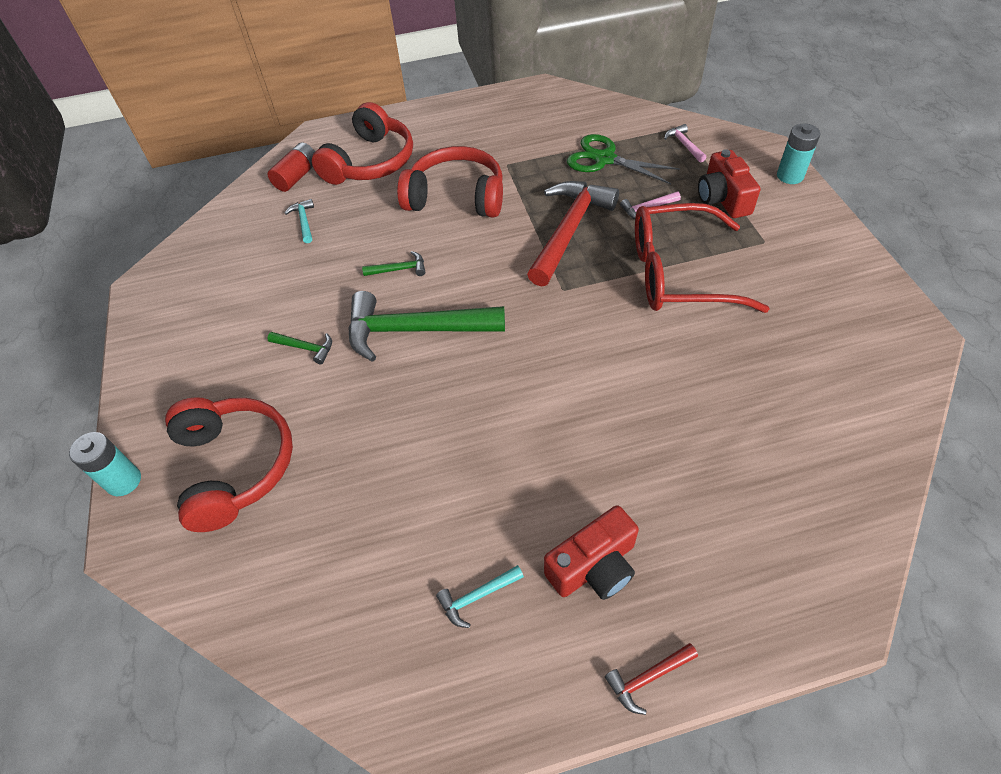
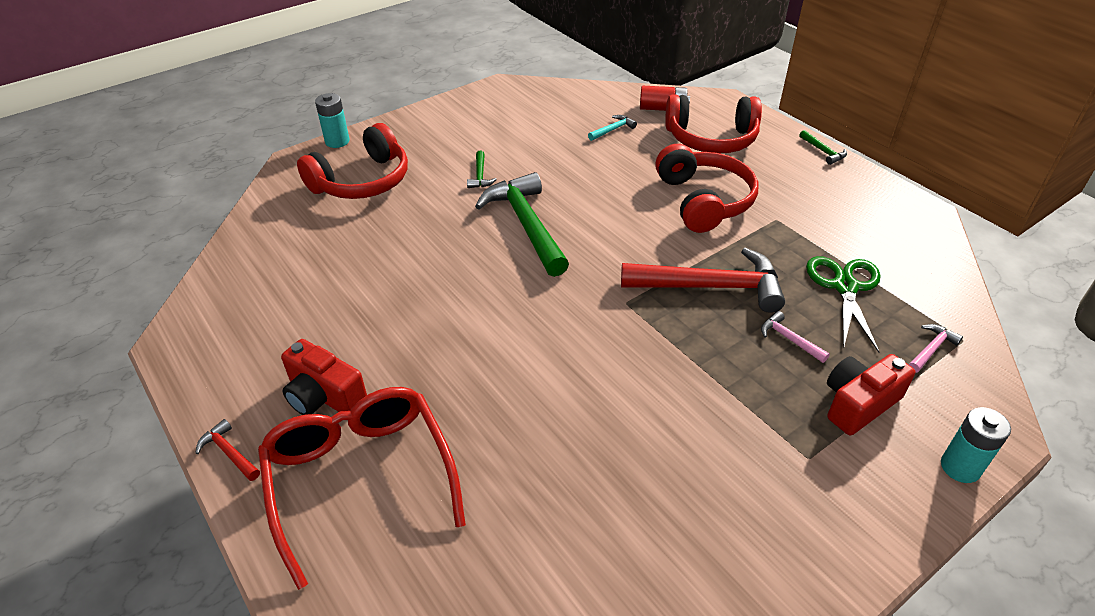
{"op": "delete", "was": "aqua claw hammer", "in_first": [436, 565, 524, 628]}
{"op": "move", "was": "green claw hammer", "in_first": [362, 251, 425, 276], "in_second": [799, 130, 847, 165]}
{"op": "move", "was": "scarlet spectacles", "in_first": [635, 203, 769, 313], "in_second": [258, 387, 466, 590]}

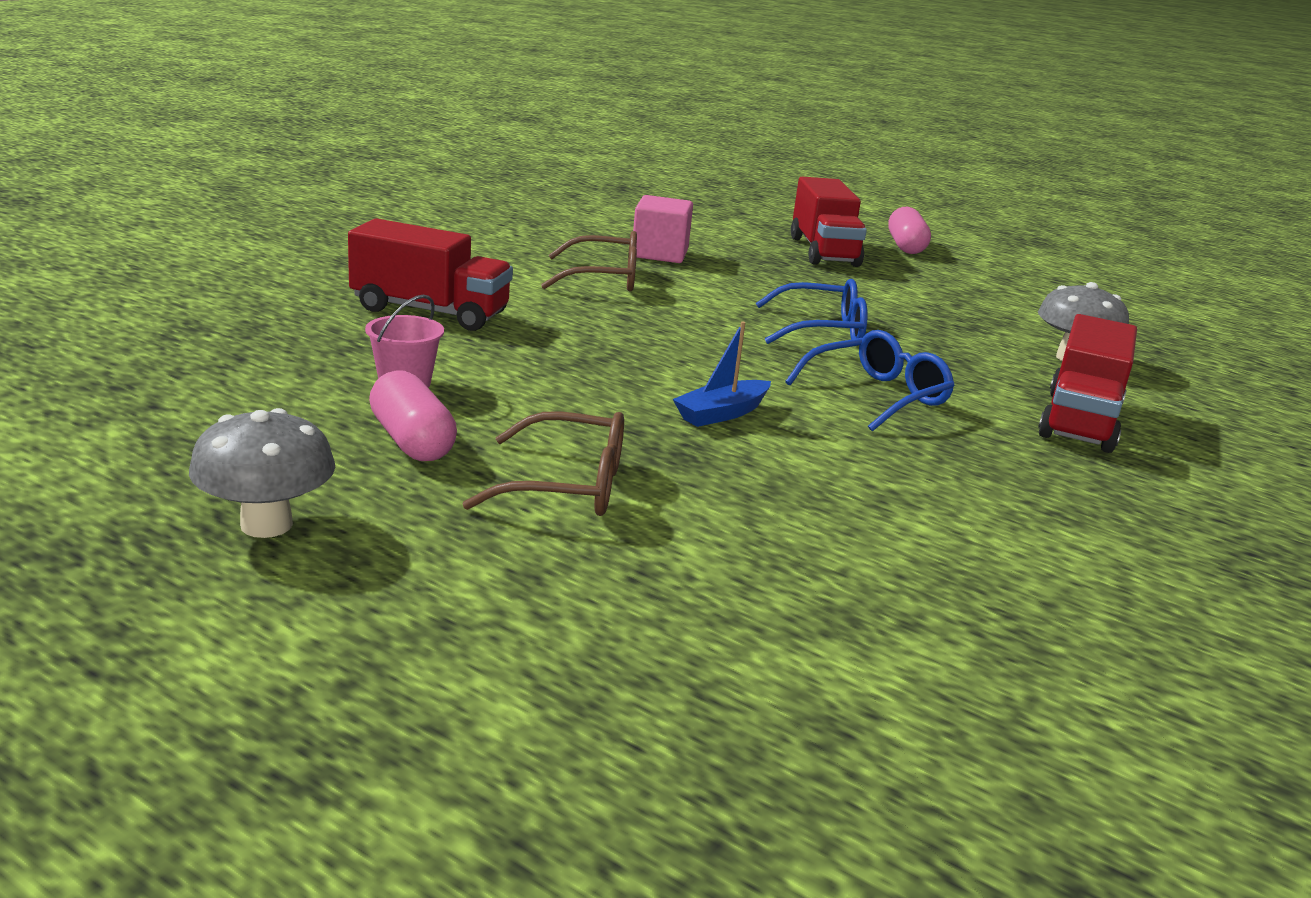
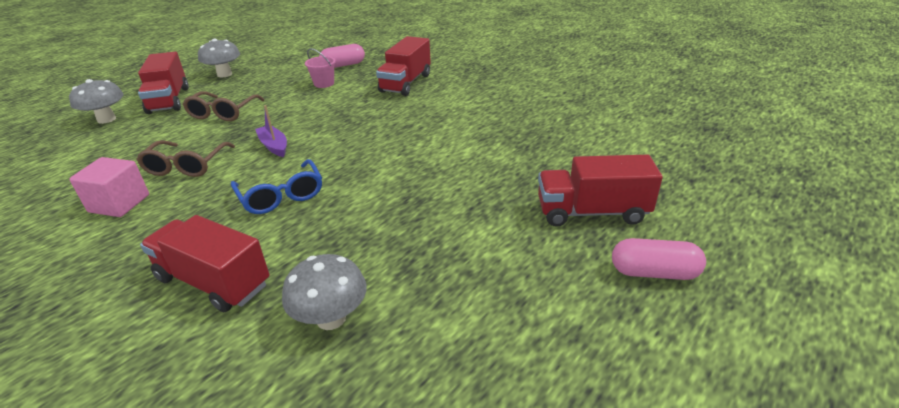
{"op": "delete", "was": "cobalt spectacles", "in_first": [756, 279, 868, 344]}
{"op": "insert", "now": "gray mushroom", "in_second": [69, 79, 124, 124]}
{"op": "insert", "now": "scarlet toy truck", "in_second": [138, 52, 189, 114]}
{"op": "move", "was": "rose-pink pill shape", "in_first": [369, 370, 457, 461], "in_second": [319, 44, 365, 68]}
{"op": "move", "was": "brown spectacles", "in_first": [541, 231, 637, 292], "in_second": [136, 140, 235, 177]}
{"op": "move", "was": "rose-pink block", "in_first": [633, 195, 693, 263], "in_second": [69, 157, 149, 217]}
{"op": "recolor", "was": "cobalt boat", "now": "purple boat", "in_first": [673, 321, 771, 427], "in_second": [255, 105, 287, 157]}

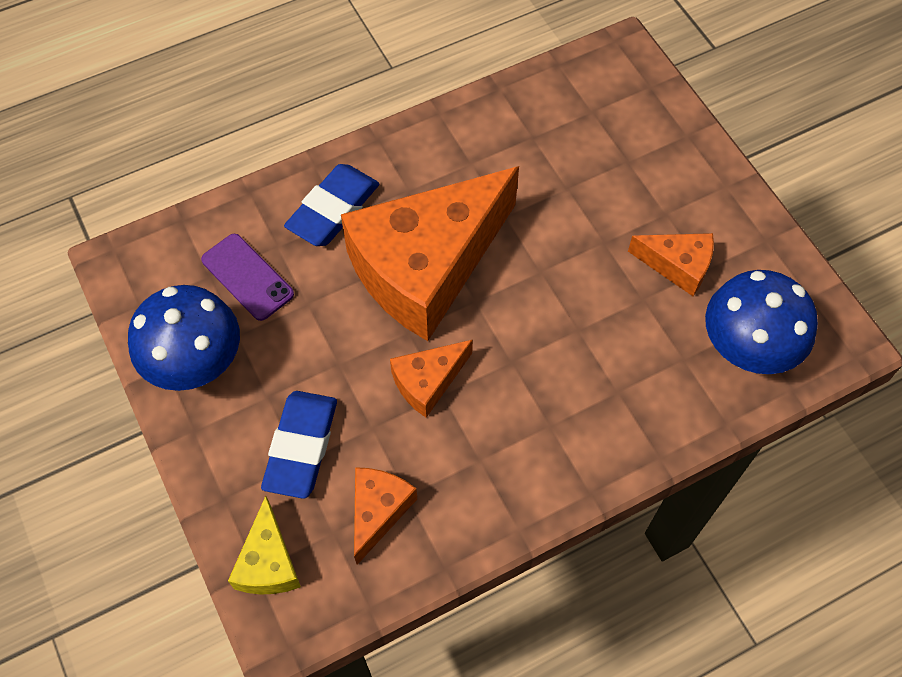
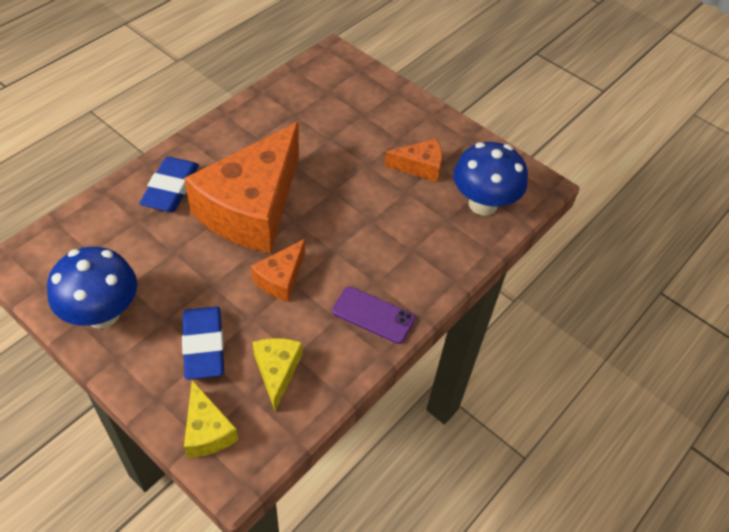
{"op": "move", "was": "purple phone", "in_first": [201, 234, 294, 321], "in_second": [332, 286, 415, 344]}
{"op": "recolor", "was": "orange-coloured piece of cheese", "now": "bright yellow piece of cheese", "in_first": [354, 467, 417, 565], "in_second": [253, 338, 302, 411]}

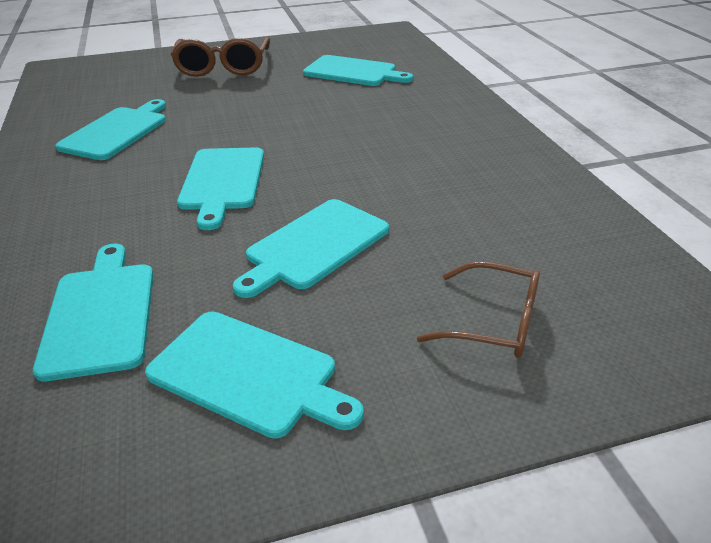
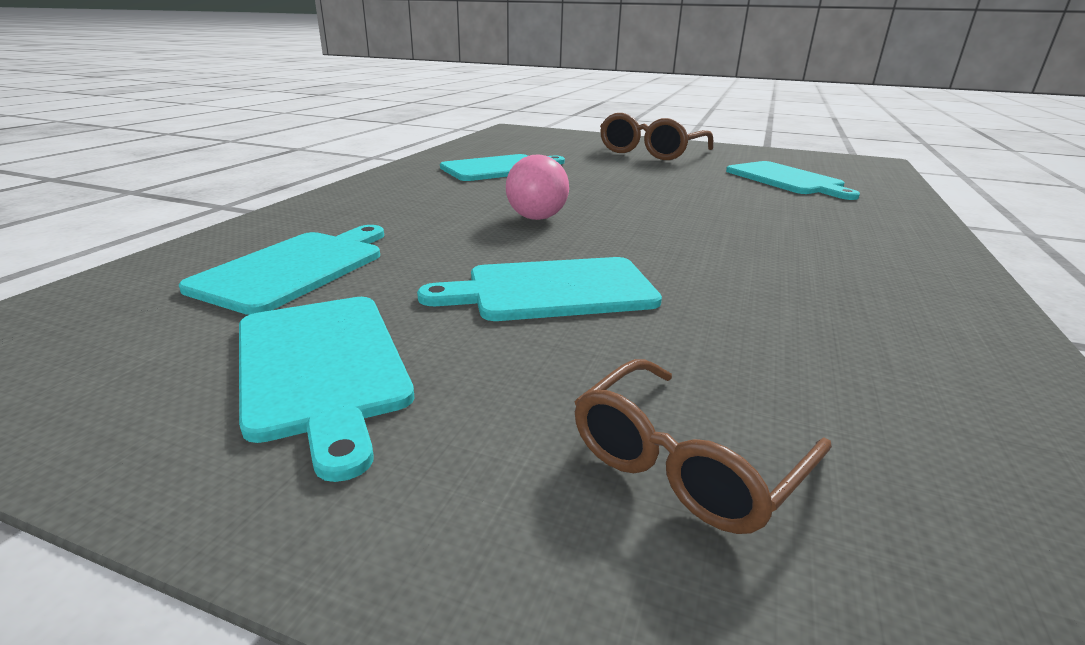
{"op": "replace", "was": "aqua cutting board", "now": "rose-pink play ball", "in_first": [177, 147, 264, 230], "in_second": [506, 155, 569, 220]}
{"op": "rotate", "was": "brown spectacles", "in_first": [417, 261, 540, 358], "in_second": [574, 359, 832, 534], "clockwise": 75}

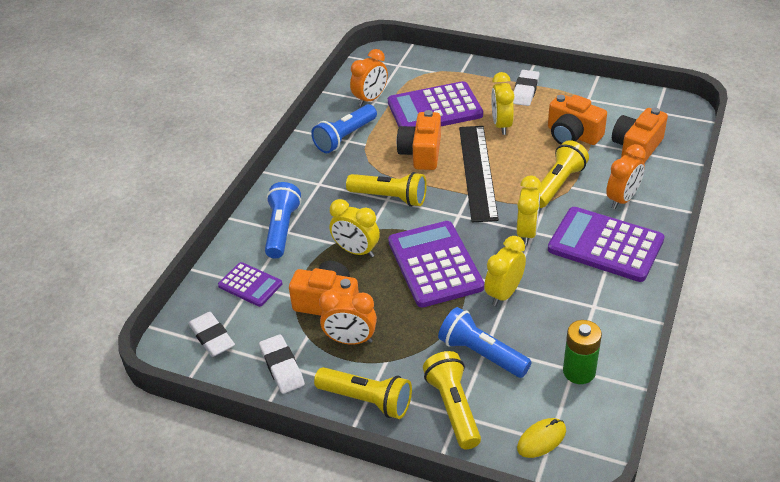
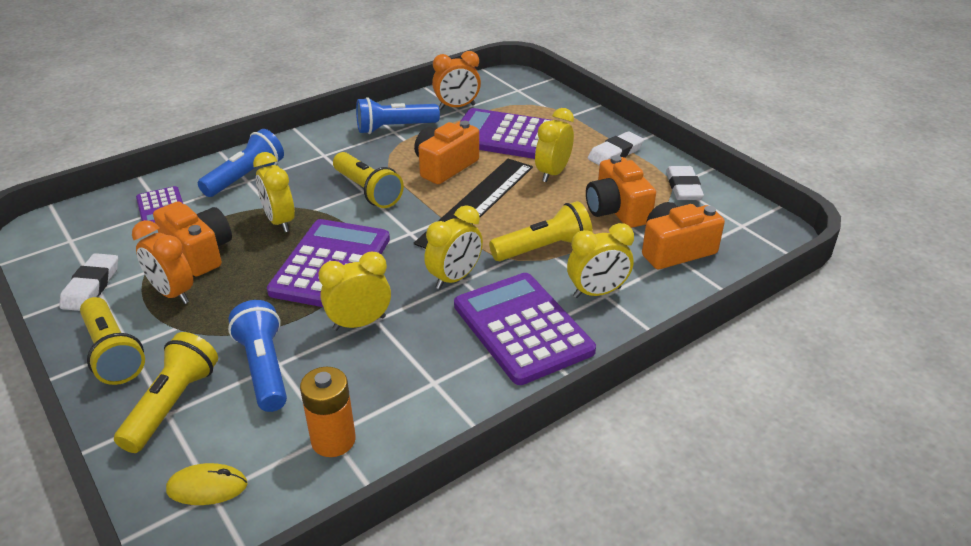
{"op": "move", "was": "snow-white pencil eraser", "in_first": [188, 312, 235, 357], "in_second": [666, 166, 704, 200]}
{"op": "recolor", "was": "green power cell", "now": "orange-coloured power cell", "in_first": [563, 320, 602, 384], "in_second": [300, 367, 356, 457]}
{"op": "recolor", "was": "orange-coloured bedside clock", "now": "bright yellow bedside clock", "in_first": [606, 144, 646, 209], "in_second": [567, 223, 634, 298]}

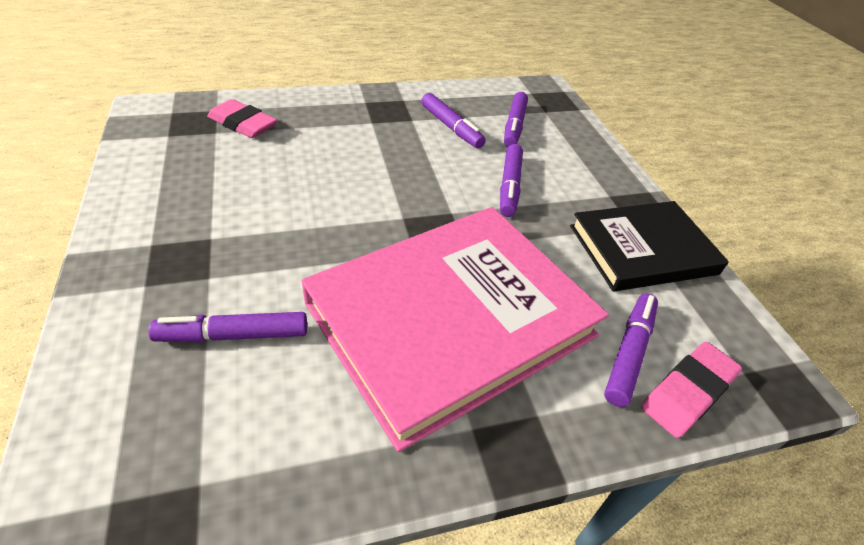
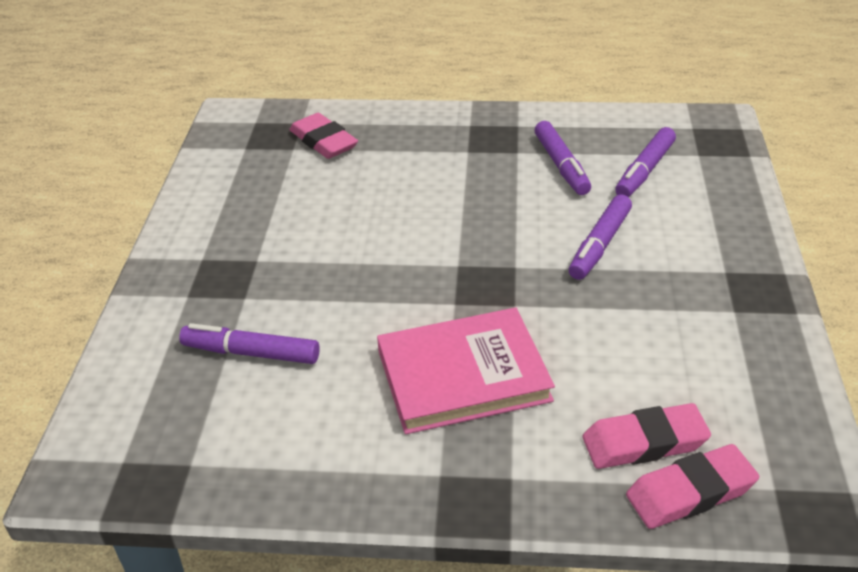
{"op": "delete", "was": "black hardcover", "in_first": [570, 201, 729, 292]}
{"op": "replace", "was": "purple marker", "now": "rose-pink pencil eraser", "in_first": [604, 293, 658, 407], "in_second": [583, 403, 711, 469]}
{"op": "resize", "was": "rose-pink hardcover", "in_first": [301, 207, 609, 452], "in_second": [377, 308, 555, 434], "ratio": 0.6}

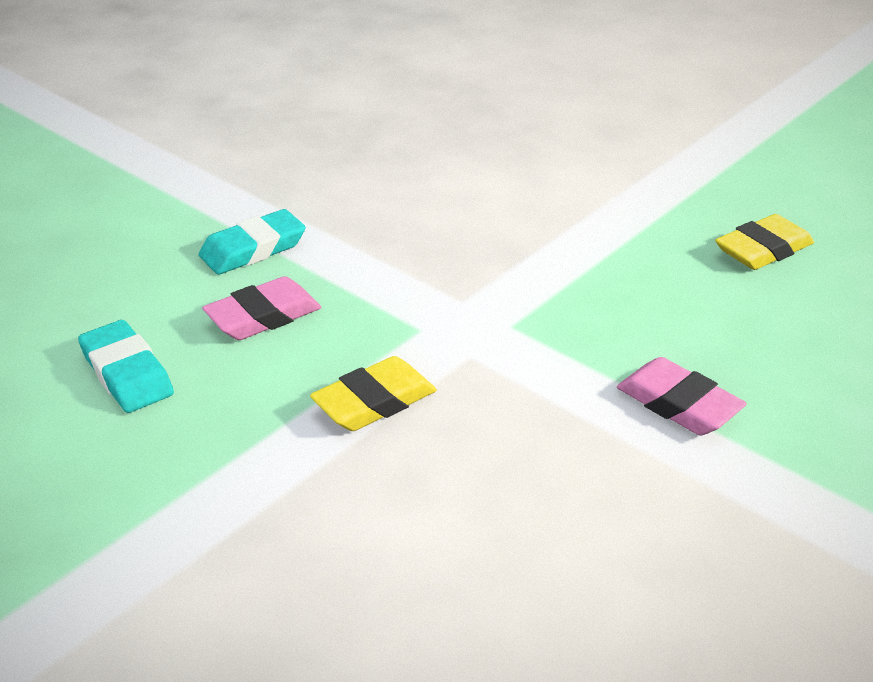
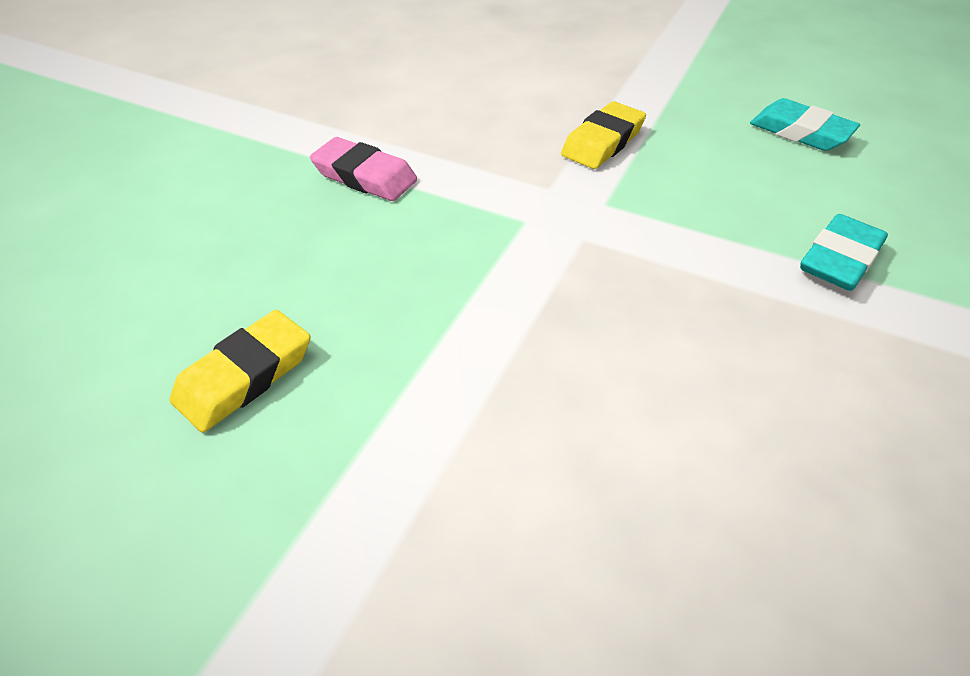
{"op": "delete", "was": "rose-pink pencil eraser", "in_first": [202, 276, 321, 340]}

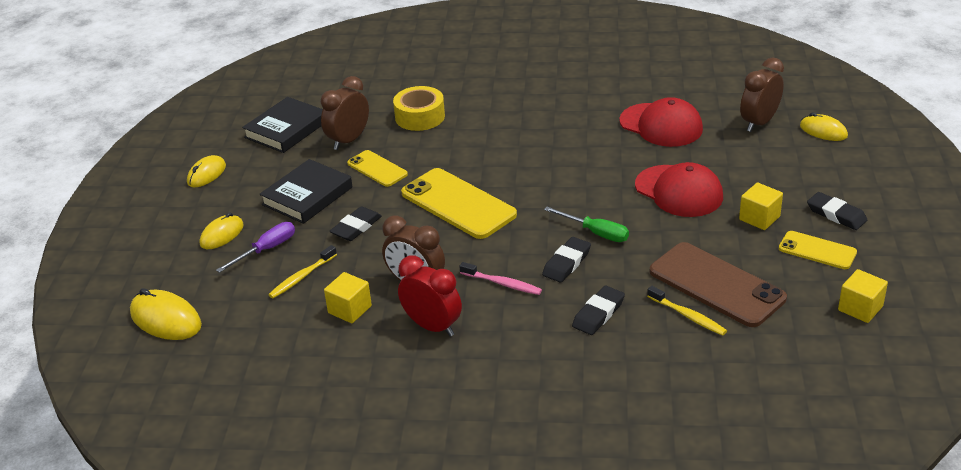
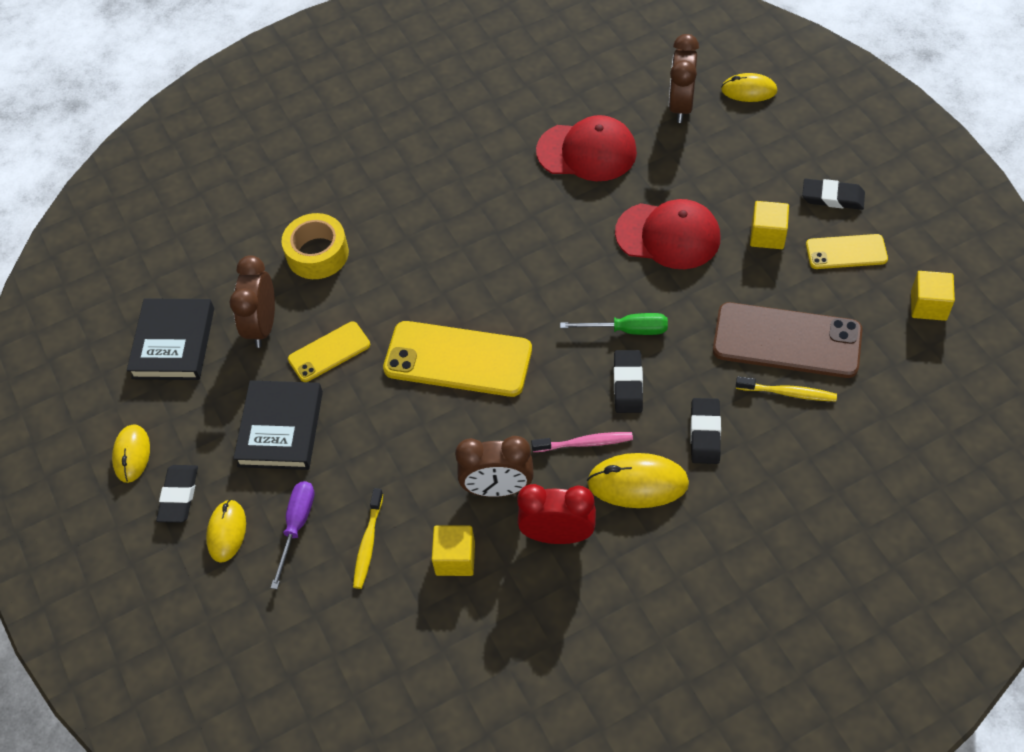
{"op": "move", "was": "bright yellow mouse", "in_first": [130, 288, 202, 340], "in_second": [587, 453, 689, 508]}
{"op": "move", "was": "black pencil eraser", "in_first": [330, 206, 382, 241], "in_second": [156, 465, 198, 523]}
{"op": "rotate", "was": "bright yellow phone", "in_first": [347, 150, 408, 187], "in_second": [288, 322, 370, 382], "clockwise": -45}

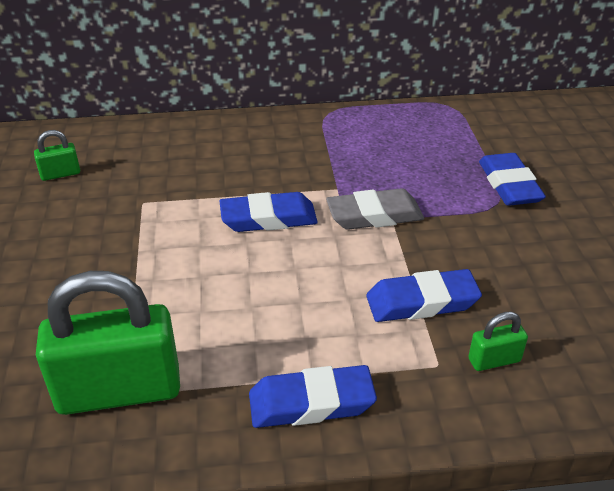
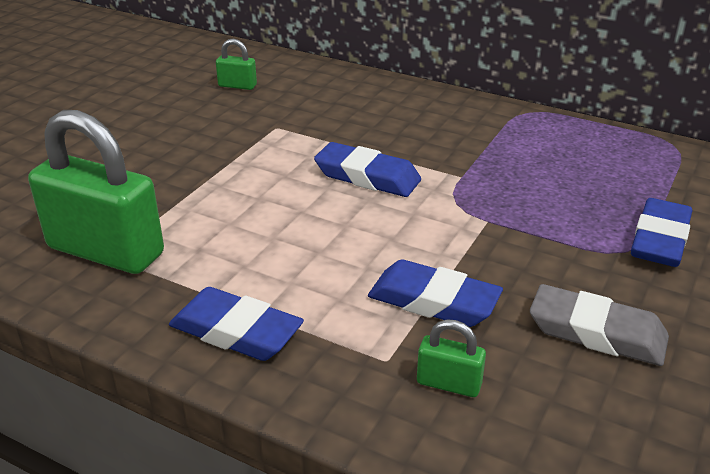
{"op": "move", "was": "gray pencil eraser", "in_first": [326, 188, 424, 230], "in_second": [530, 284, 669, 366]}

